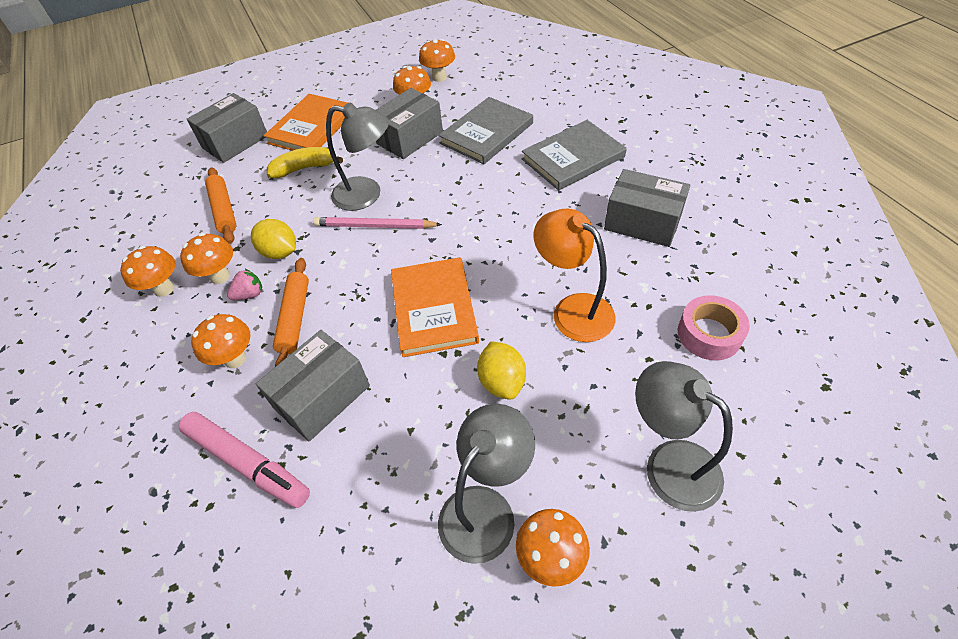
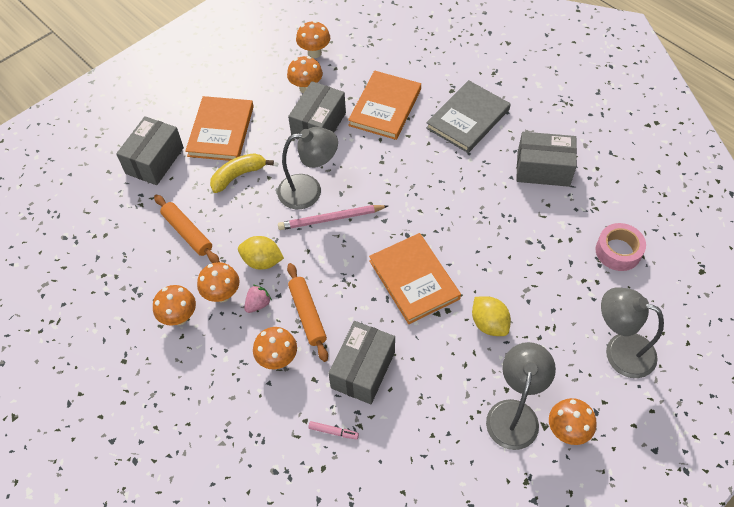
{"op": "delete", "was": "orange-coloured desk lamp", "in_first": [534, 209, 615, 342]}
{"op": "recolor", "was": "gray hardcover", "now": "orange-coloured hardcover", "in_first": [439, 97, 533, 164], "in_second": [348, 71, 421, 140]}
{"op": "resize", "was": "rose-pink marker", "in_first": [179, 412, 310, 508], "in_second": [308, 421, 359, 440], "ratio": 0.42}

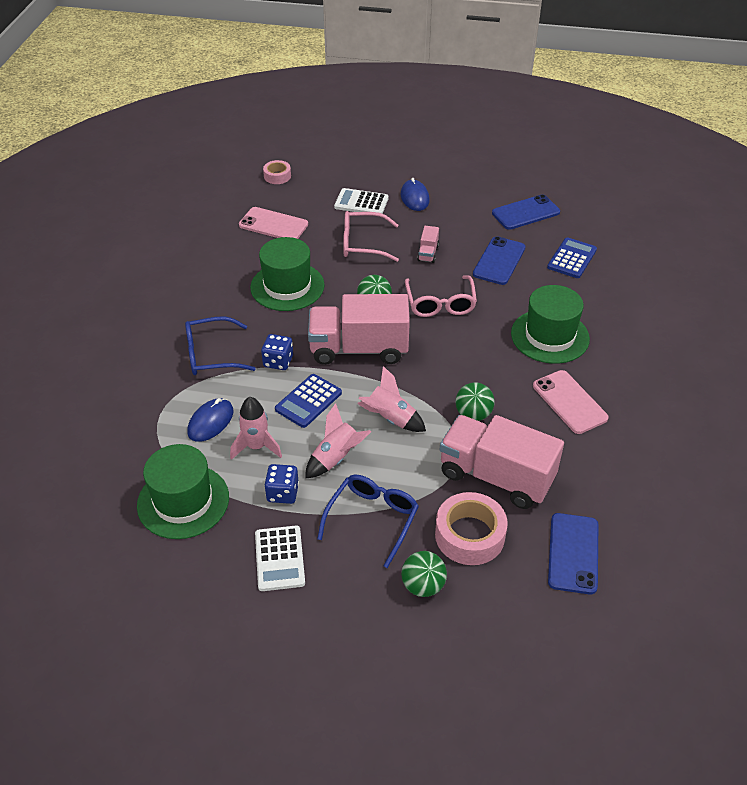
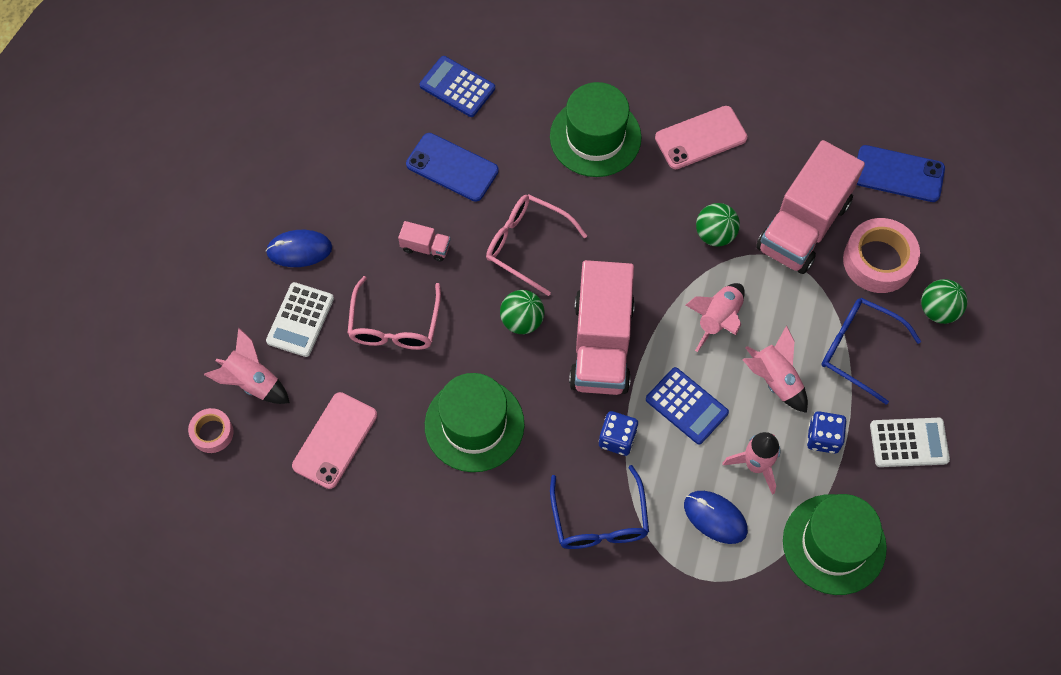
{"op": "delete", "was": "cobalt phone", "in_first": [492, 194, 560, 230]}
{"op": "insert", "now": "rose-pink toy rocket", "in_second": [204, 328, 290, 404]}
{"op": "rotate", "was": "rose-pink spectacles", "in_first": [405, 275, 477, 317], "in_second": [486, 194, 587, 296], "clockwise": -150}

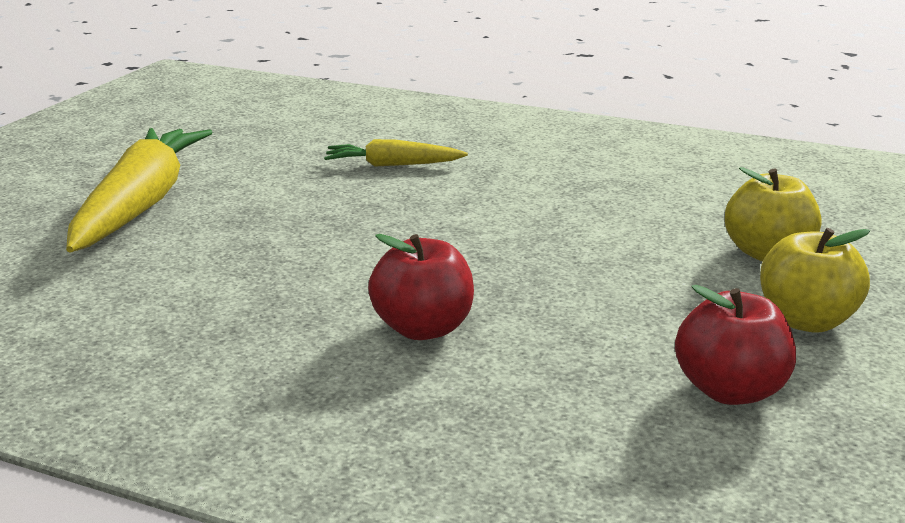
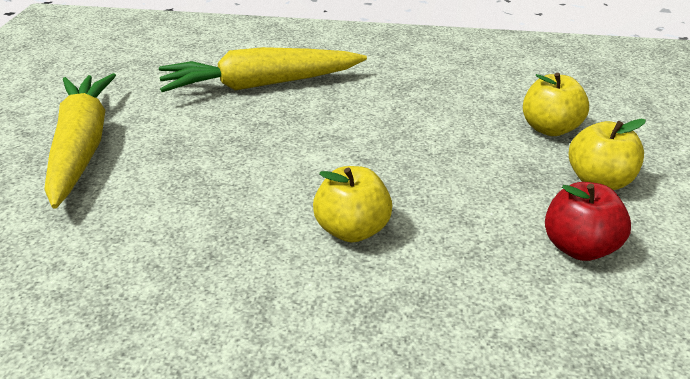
{"op": "recolor", "was": "scarlet apple fruit", "now": "bright yellow apple fruit", "in_first": [368, 234, 474, 340], "in_second": [313, 166, 392, 243]}
{"op": "resize", "was": "bright yellow toy carrot", "in_first": [324, 139, 468, 167], "in_second": [159, 47, 367, 92], "ratio": 1.95}

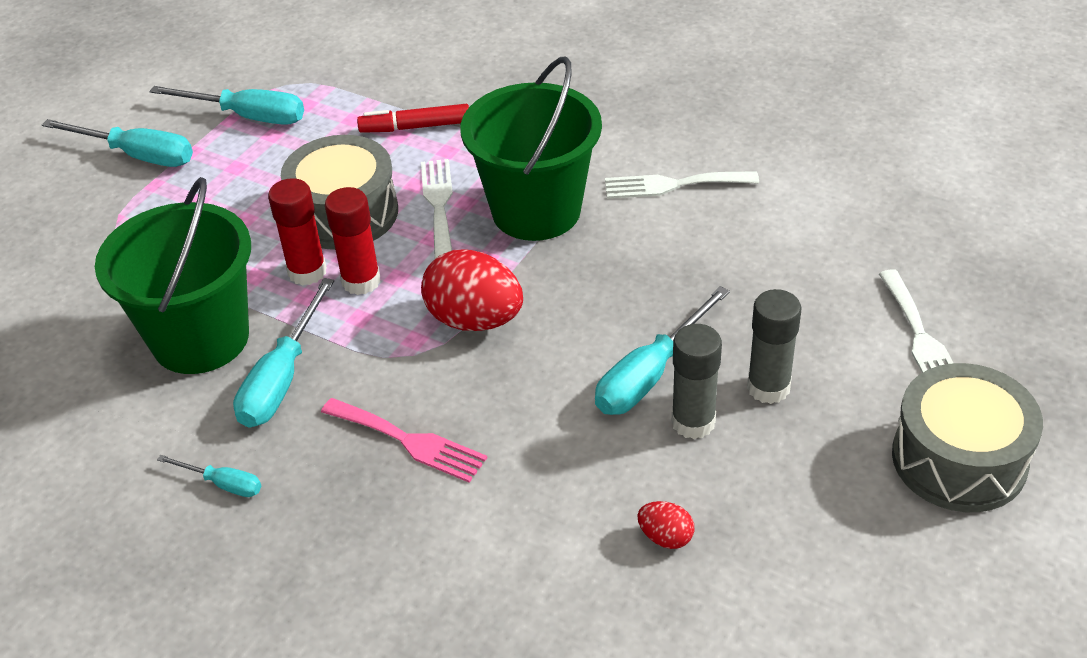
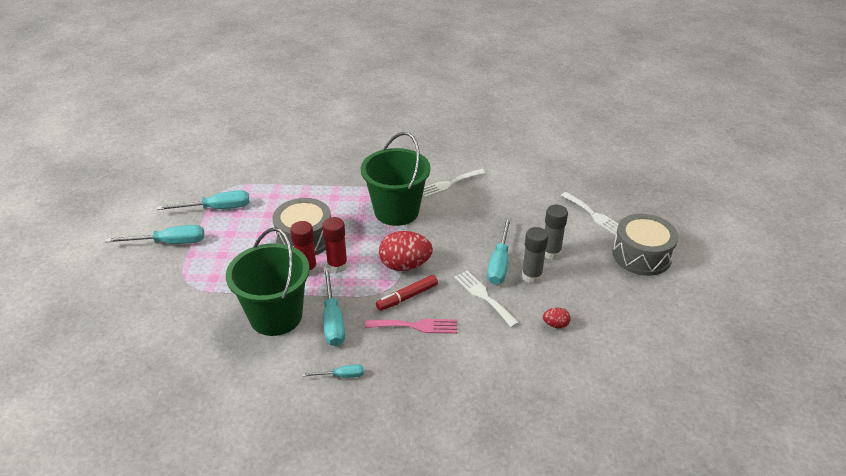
{"op": "move", "was": "scarlet marker", "in_first": [357, 104, 469, 133], "in_second": [376, 275, 438, 311]}
{"op": "move", "was": "snow-white table fork", "in_first": [421, 159, 453, 259], "in_second": [454, 270, 519, 328]}

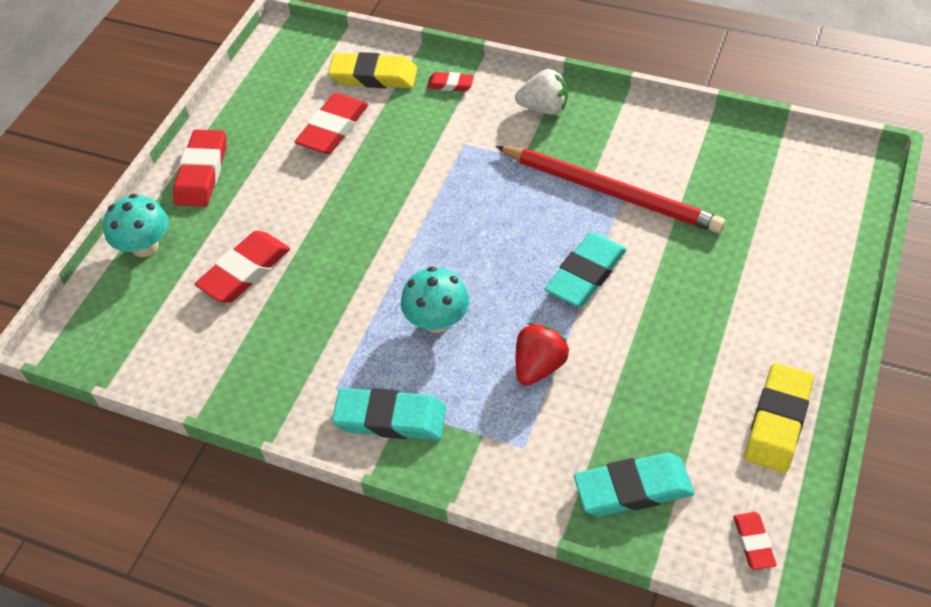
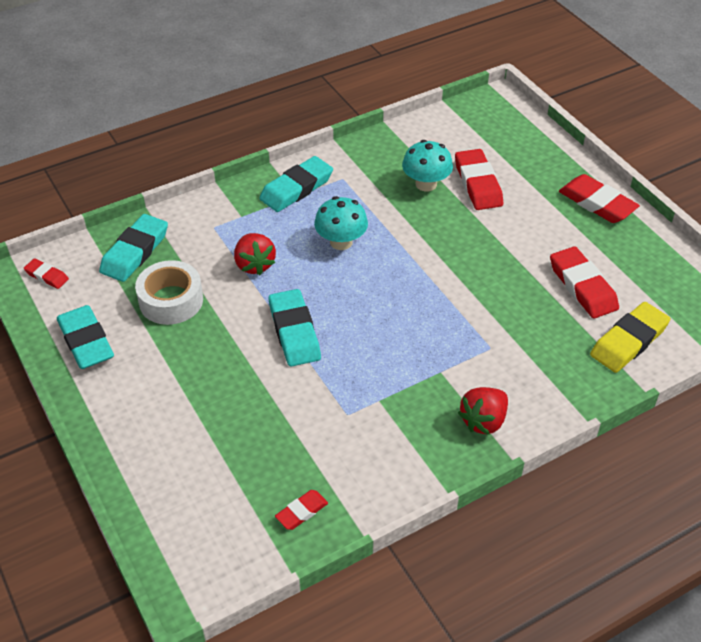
{"op": "delete", "was": "scarlet pencil", "in_first": [496, 146, 725, 233]}
{"op": "insert", "now": "snow-white sticky tape", "in_second": [135, 260, 203, 325]}
{"op": "move", "was": "aqua mushroom", "in_first": [103, 194, 168, 257], "in_second": [402, 140, 453, 192]}
{"op": "move", "was": "scarlet pencil eraser", "in_first": [427, 72, 474, 92], "in_second": [275, 490, 328, 530]}
{"op": "recolor", "was": "snow-white strawberry", "now": "scarlet strawberry", "in_first": [515, 69, 568, 115], "in_second": [458, 387, 508, 435]}
{"op": "recolor", "was": "bright yellow pencil eraser", "now": "aqua pencil eraser", "in_first": [745, 363, 814, 473], "in_second": [57, 305, 114, 369]}

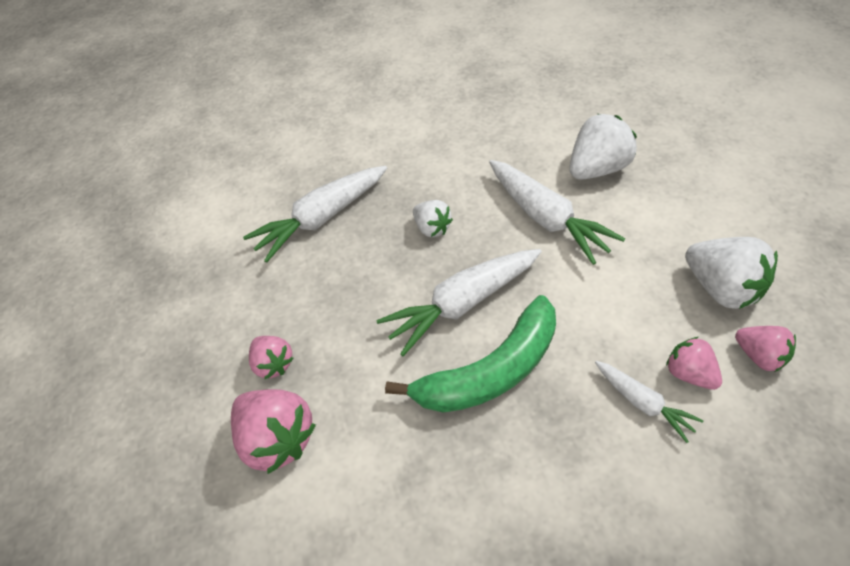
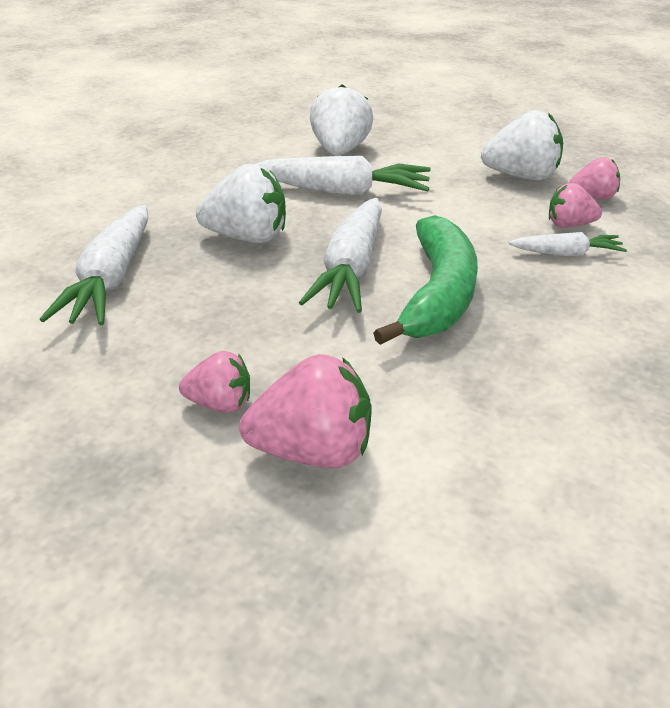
{"op": "resize", "was": "snow-white strawberry", "in_first": [413, 200, 453, 237], "in_second": [196, 164, 286, 243], "ratio": 1.68}

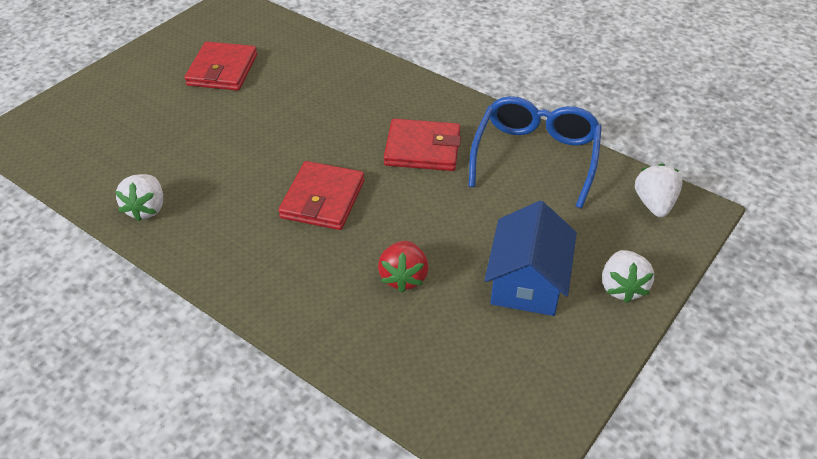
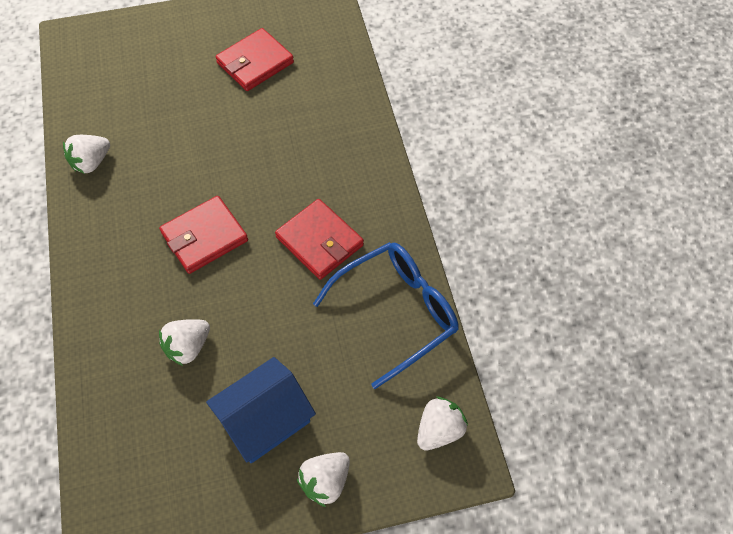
{"op": "recolor", "was": "scarlet strawberry", "now": "snow-white strawberry", "in_first": [378, 241, 429, 293], "in_second": [159, 319, 210, 366]}

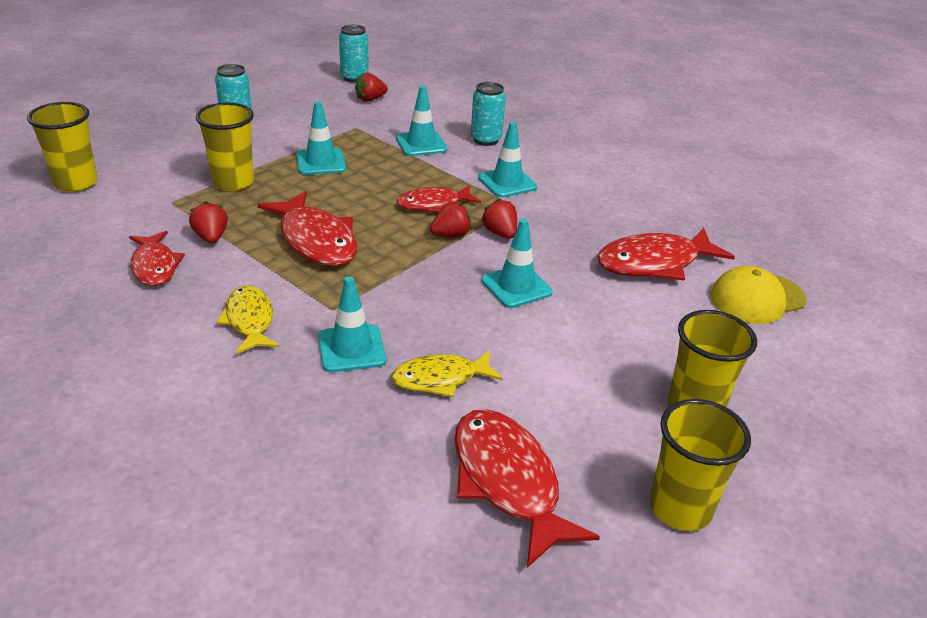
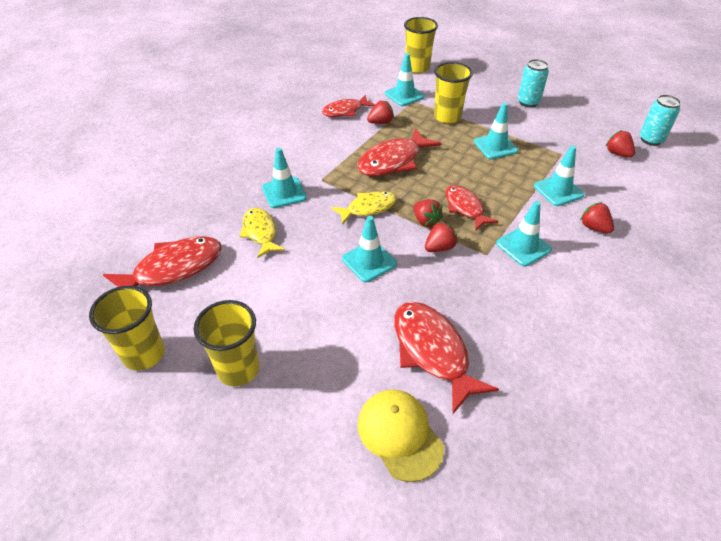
{"op": "insert", "now": "aqua safety cone", "in_second": [385, 53, 425, 106]}
{"op": "move", "was": "bright yellow fish", "in_first": [216, 285, 279, 354], "in_second": [331, 191, 397, 225]}
{"op": "replace", "was": "aqua tin", "now": "scarlet strawberry", "in_first": [471, 82, 506, 146], "in_second": [580, 202, 614, 233]}

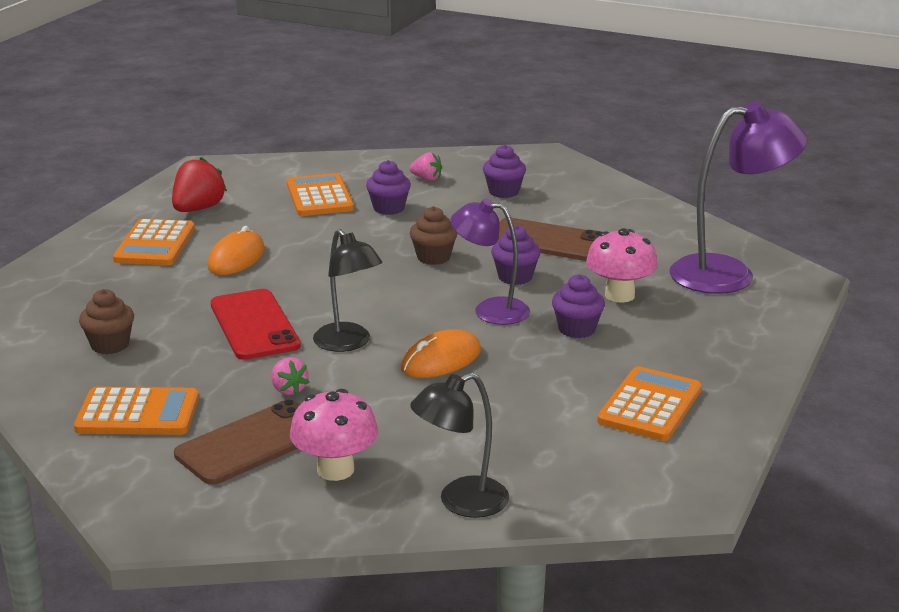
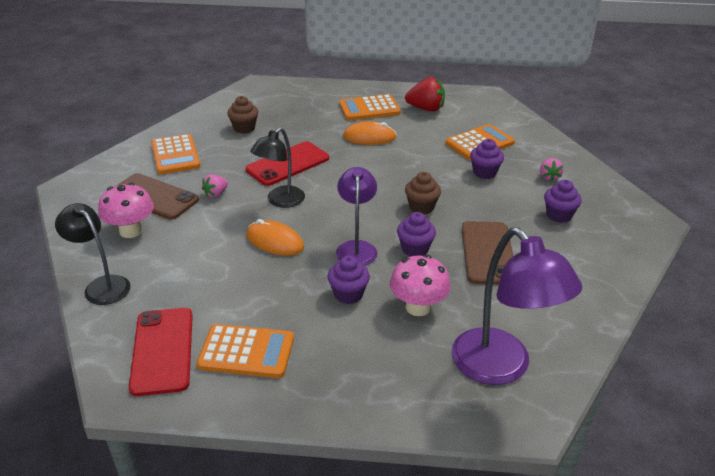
{"op": "insert", "now": "scarlet phone", "in_second": [129, 308, 193, 396]}

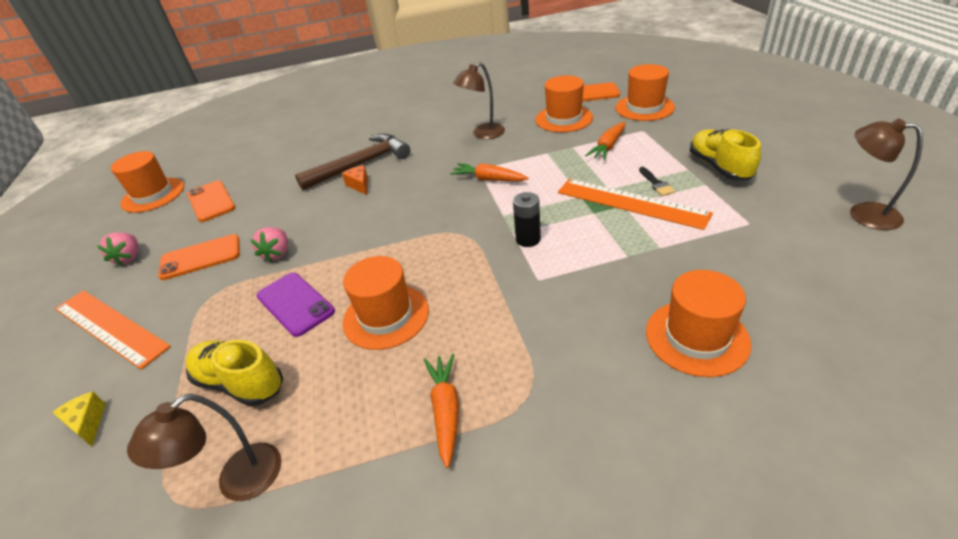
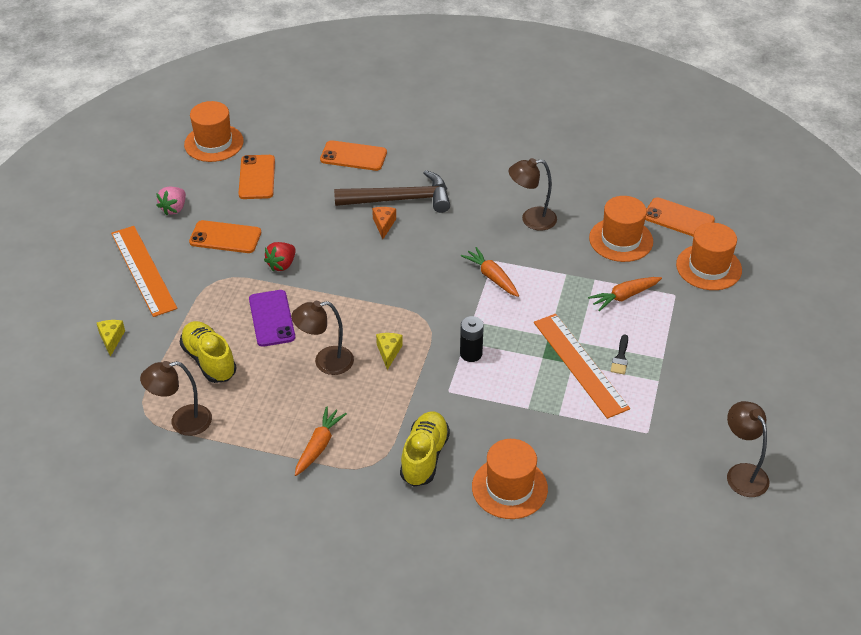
{"op": "insert", "now": "orange-coloured phone", "in_second": [320, 140, 387, 171]}
{"op": "insert", "now": "bright yellow piece of cheese", "in_second": [376, 333, 403, 370]}
{"op": "move", "was": "bright yellow lace-up shoe", "in_first": [690, 129, 761, 180], "in_second": [400, 412, 450, 487]}
{"op": "replace", "was": "orange-coloured hat", "now": "brown desk lamp", "in_first": [343, 256, 429, 350], "in_second": [292, 301, 354, 375]}
{"op": "recolor", "was": "rose-pink strawberry", "now": "scarlet strawberry", "in_first": [250, 227, 288, 262], "in_second": [264, 242, 296, 271]}

